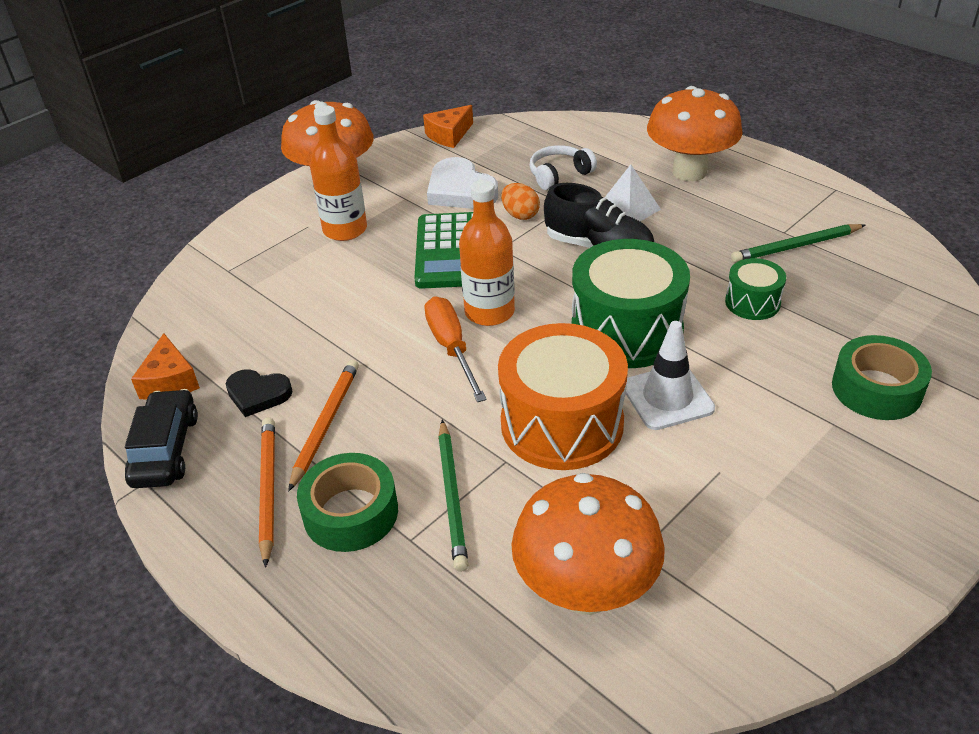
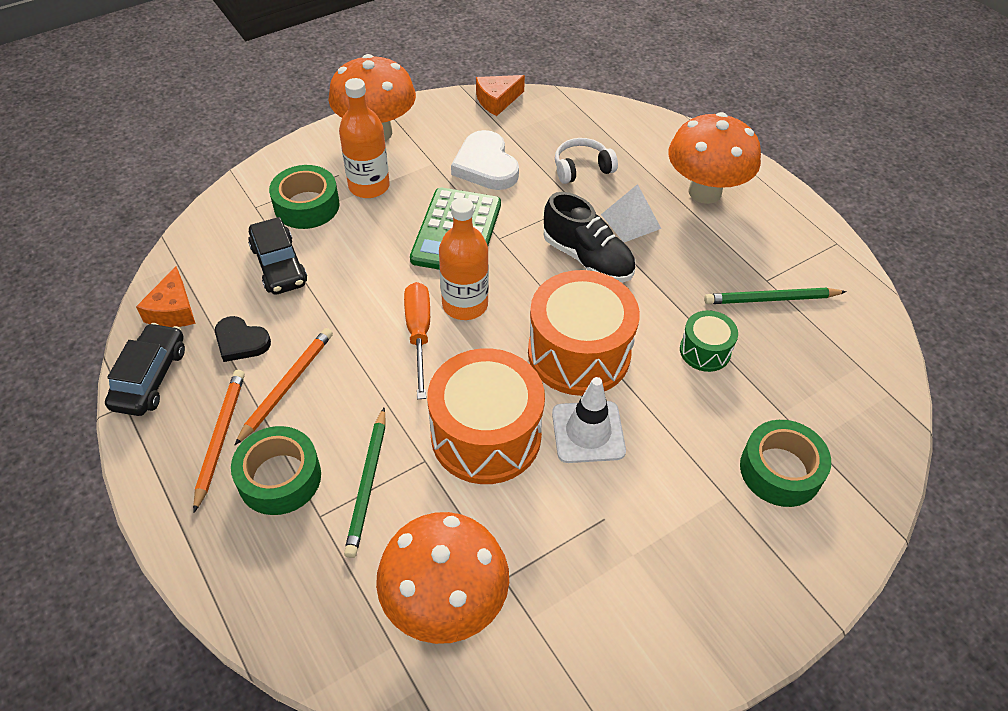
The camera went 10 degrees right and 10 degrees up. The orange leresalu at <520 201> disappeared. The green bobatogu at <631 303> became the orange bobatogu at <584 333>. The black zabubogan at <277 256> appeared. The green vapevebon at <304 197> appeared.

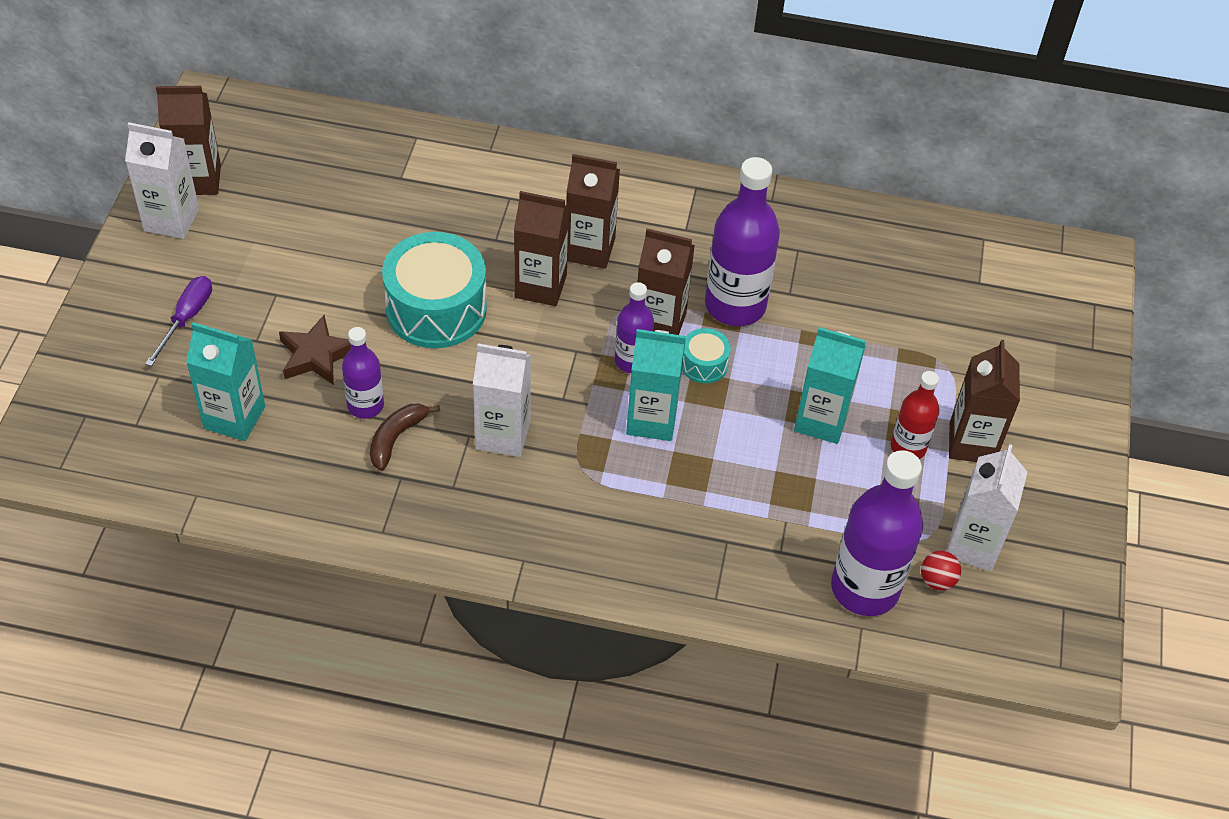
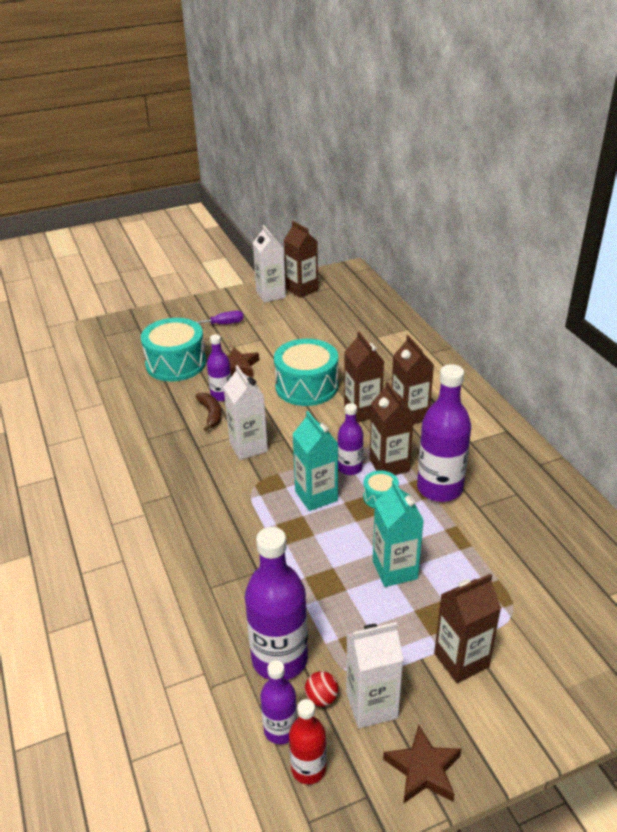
The camera went 60 degrees right and 15 degrees down. The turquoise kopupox at <225 381> was replaced by the turquoise bobatogu at <173 349>. The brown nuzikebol at <405 437> turned 75 degrees clockwise. The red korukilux moved from <915 415> to <308 741>. The purple korukilux at <278 702> appeared. The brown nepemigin at <422 764> appeared.

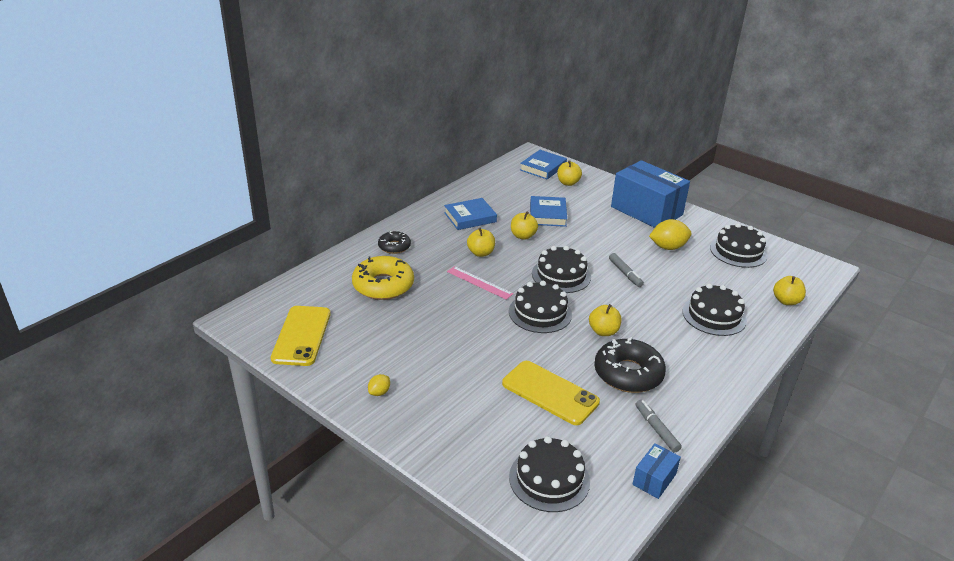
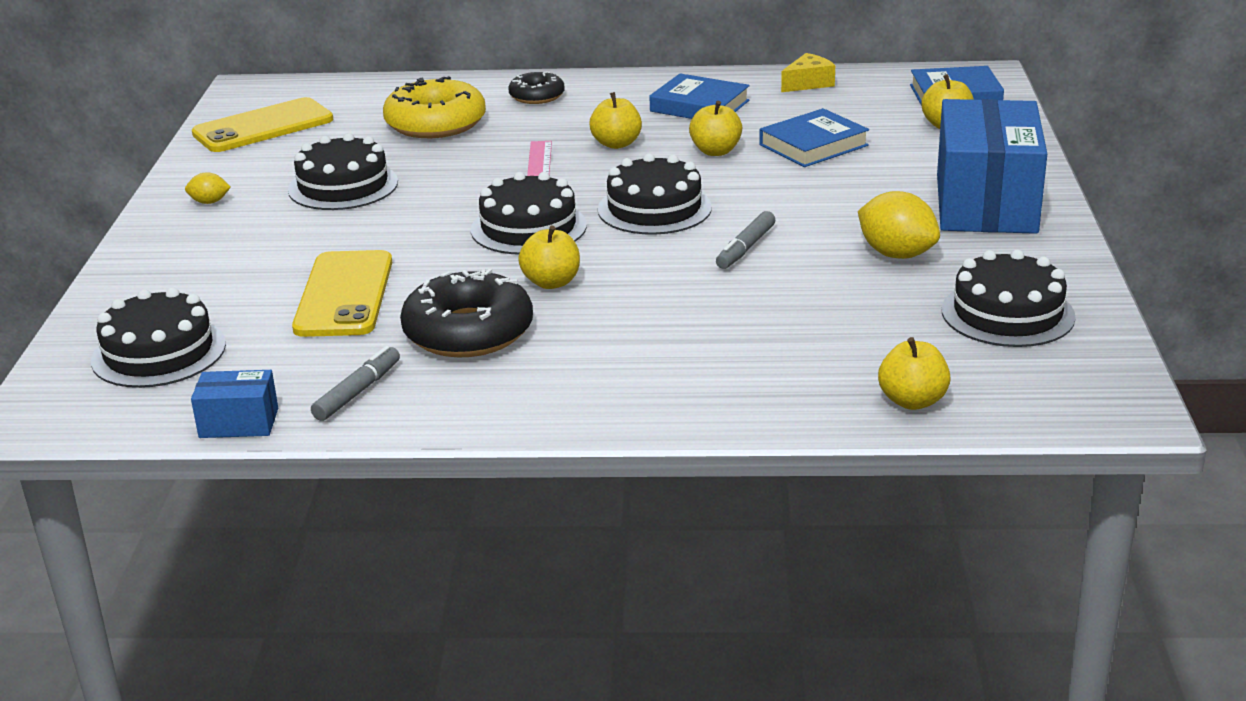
The camera went 55 degrees right and 5 degrees down. The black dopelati moved from <714 309> to <343 171>. The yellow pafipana at <808 72> appeared.

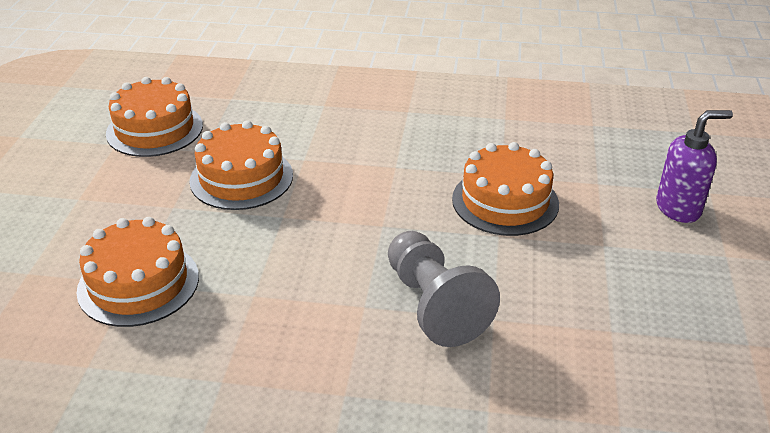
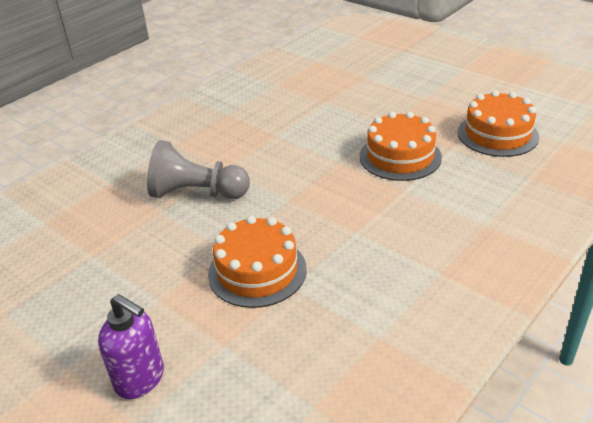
The camera went 125 degrees right and 0 degrees up. The orange dopelati at <137 272> disappeared. The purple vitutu at <694 166> turned 75 degrees counterclockwise.

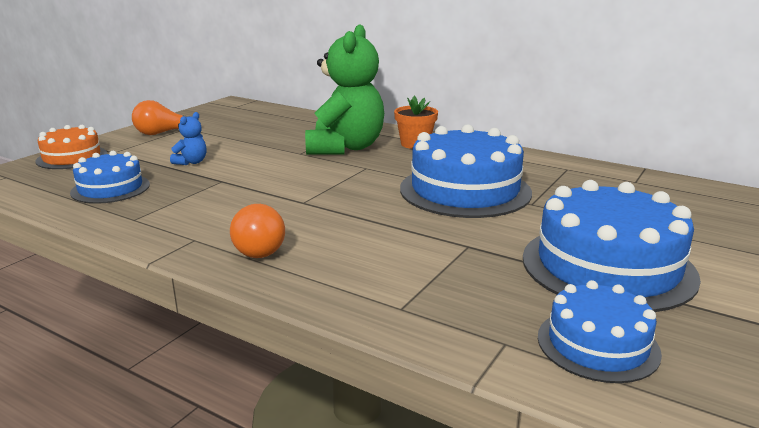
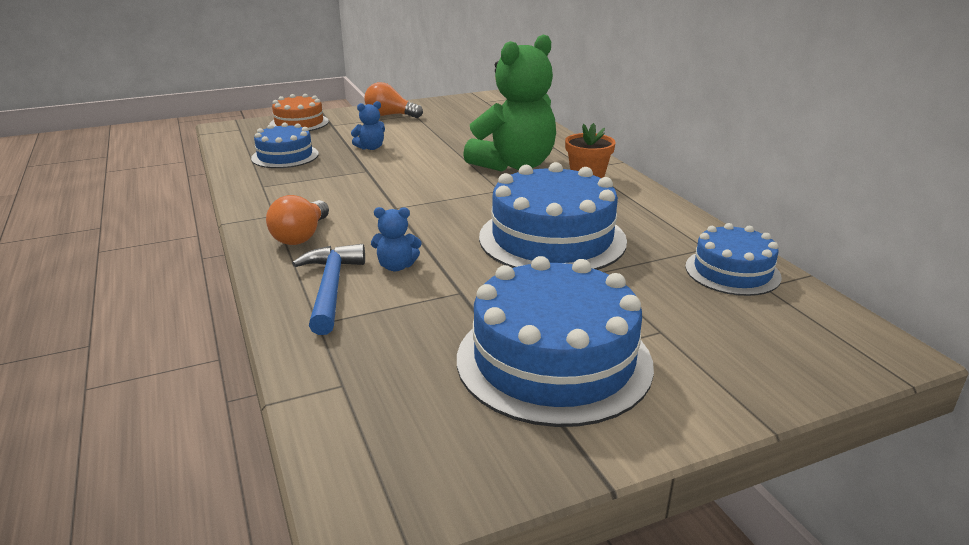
The camera went 35 degrees right and 5 degrees up. The blue dopelati moved from <600 331> to <733 259>. The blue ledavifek at <328 289> appeared. The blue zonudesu at <396 239> appeared.

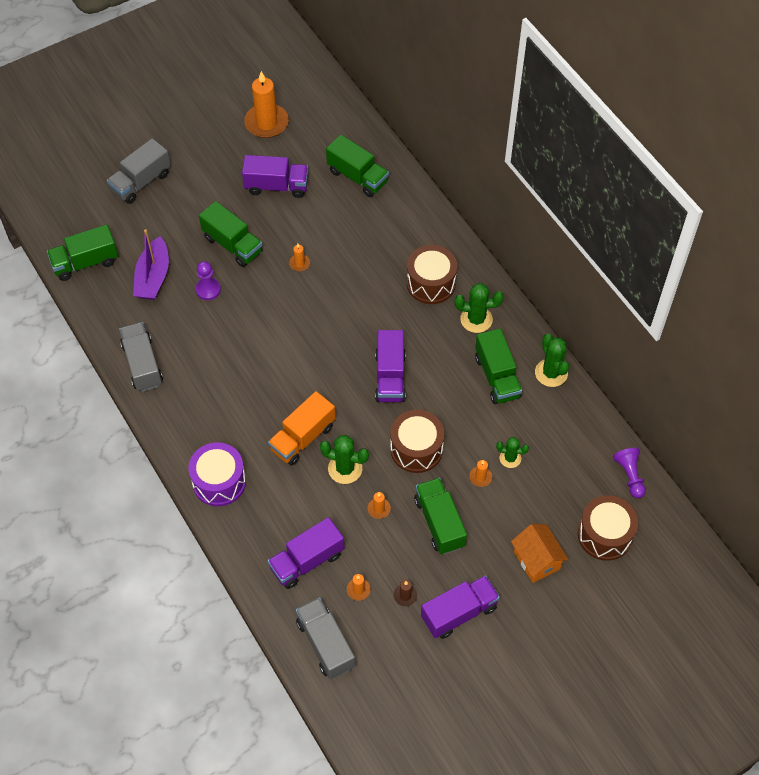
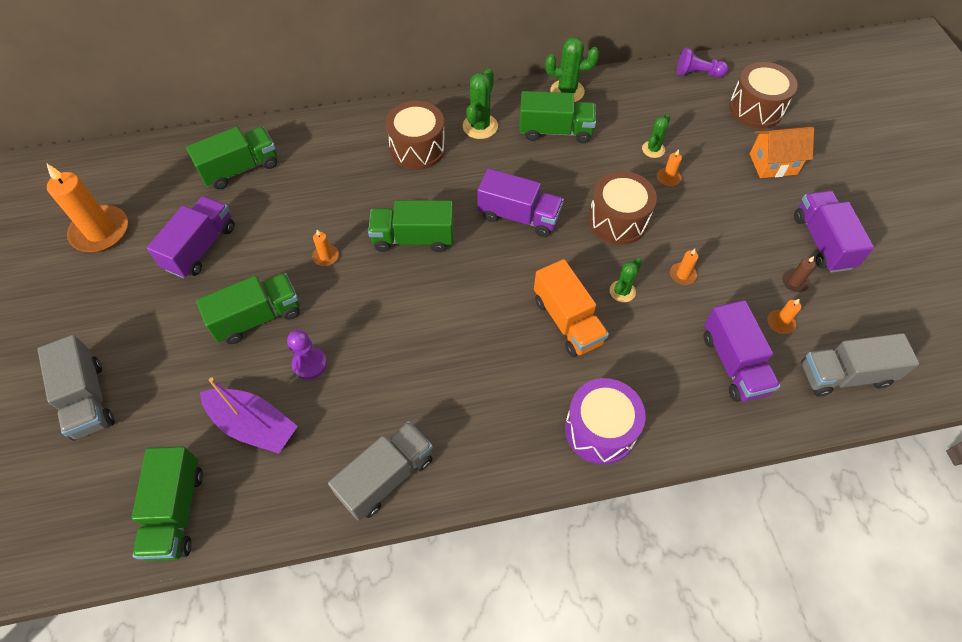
The camera went 70 degrees left and 0 degrees up. The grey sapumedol at <141 357> turned 135 degrees clockwise. The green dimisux at <344 459> changed to 0.64 times the size. The green sapumedol moved from <440 515> to <411 226>.

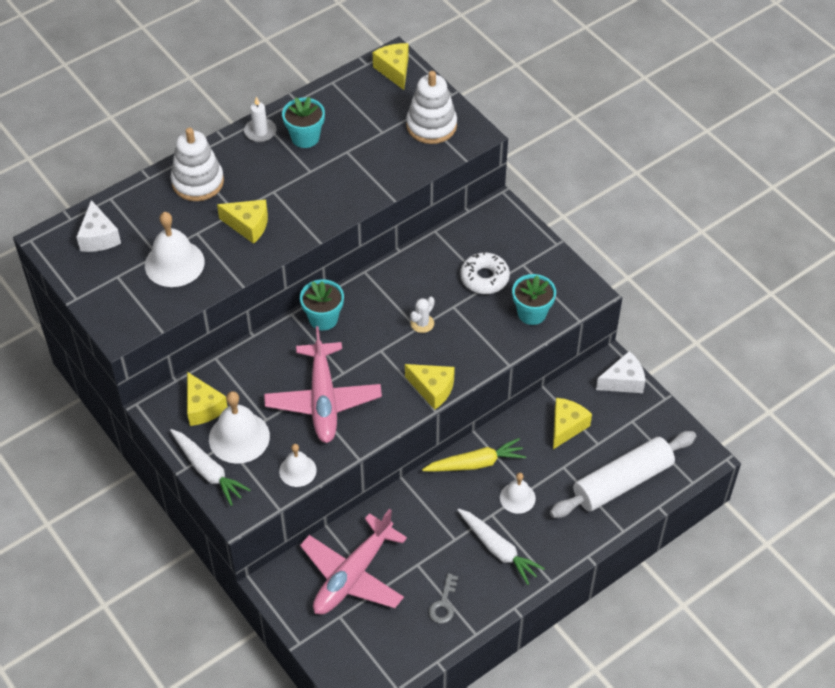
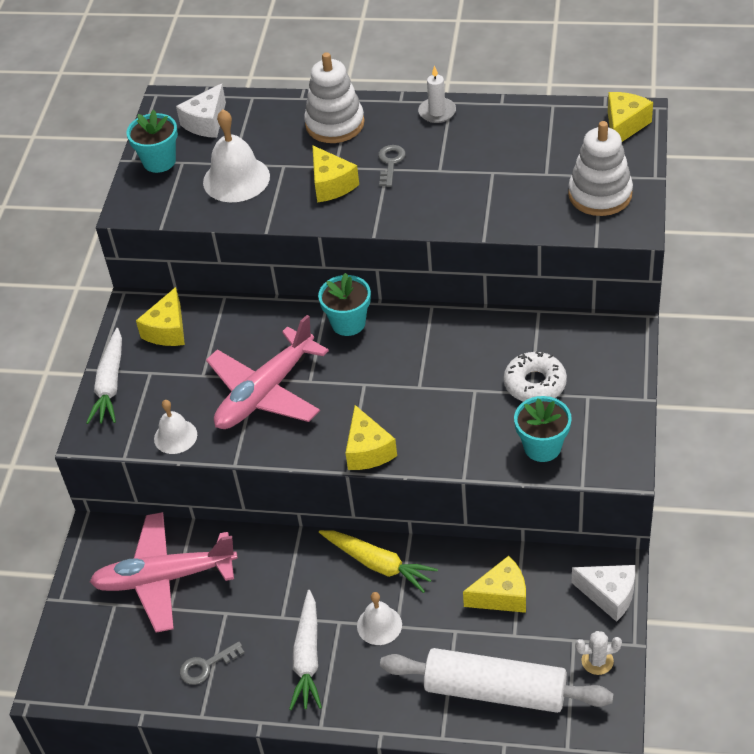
The camera went 50 degrees right and 5 degrees down. The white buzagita at <239 427> disappeared. The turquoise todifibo moved from <303 122> to <152 141>. The white dimisux moved from <422 315> to <598 653>. The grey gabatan at <392 166> appeared.

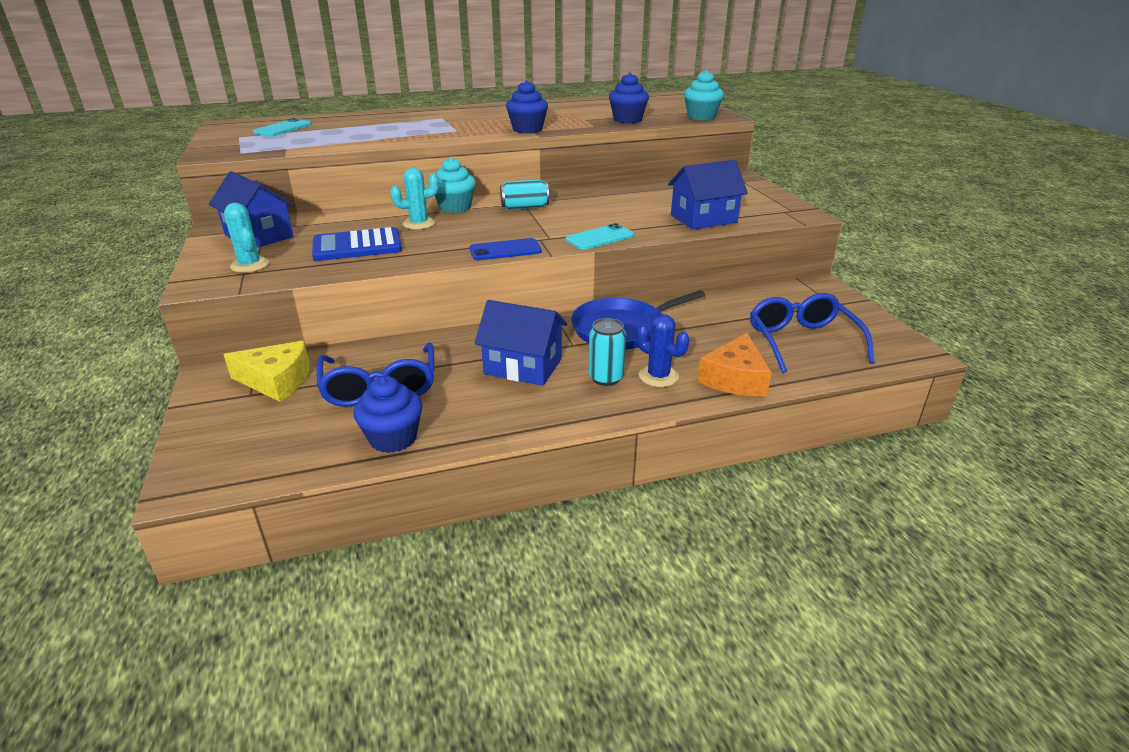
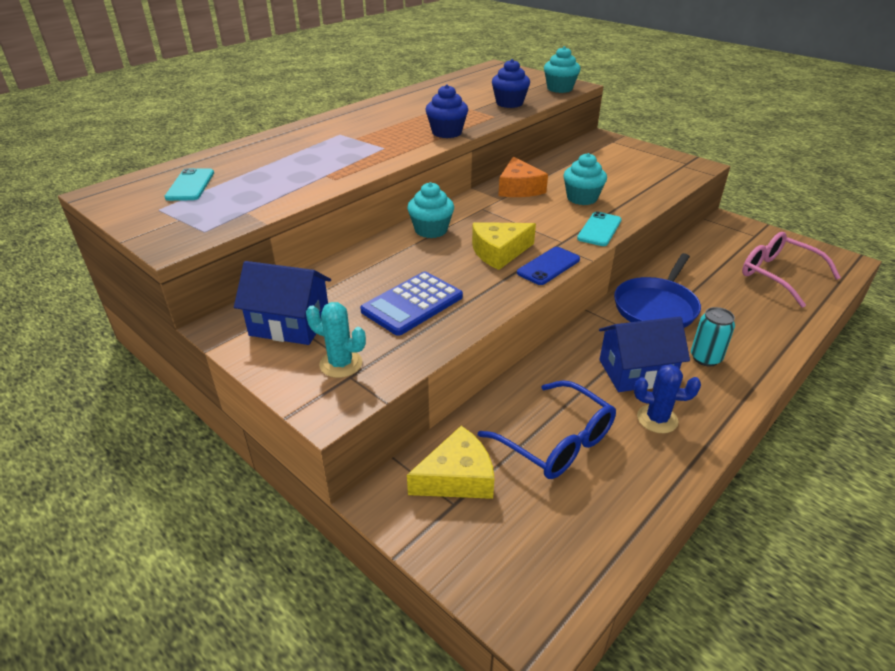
The camera went 30 degrees left and 5 degrees up. The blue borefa at <388 414> disappeared. The turquoise dimisux at <414 198> disappeared. The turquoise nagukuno at <524 195> disappeared. The blue dimisux moved from <663 350> to <667 398>. The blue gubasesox at <708 195> disappeared. The orange pafipana moved from <734 364> to <523 176>. The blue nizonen at <812 333> became the pink nizonen at <791 270>. The yellow pafipana at <504 246> appeared. The turquoise borefa at <585 179> appeared.

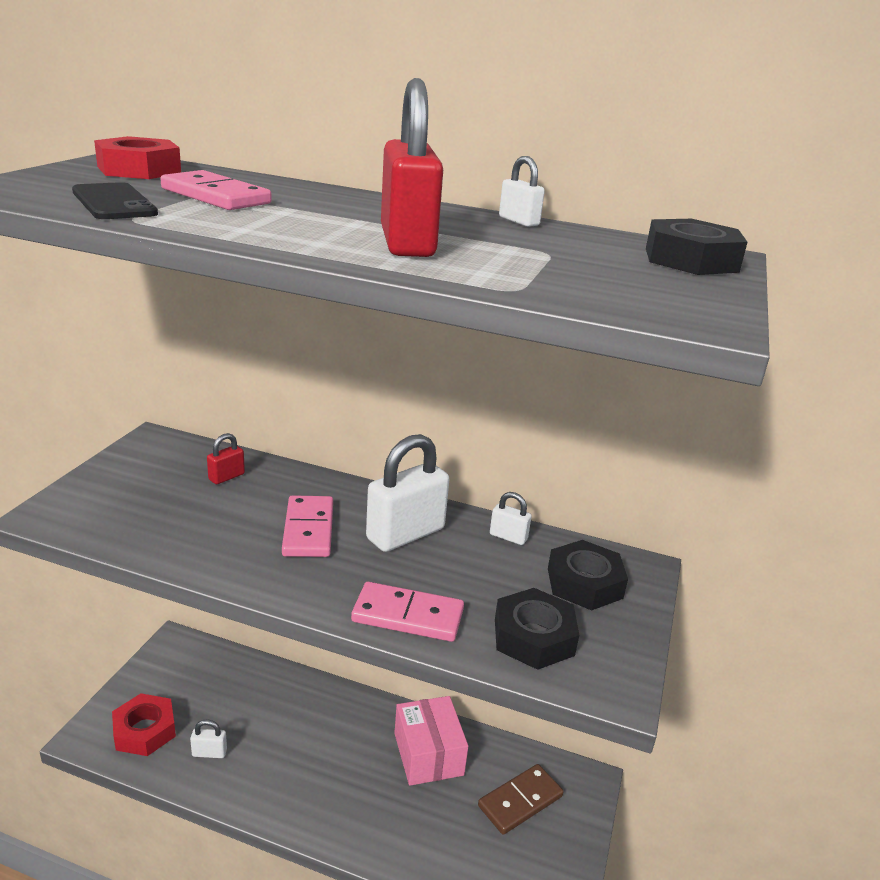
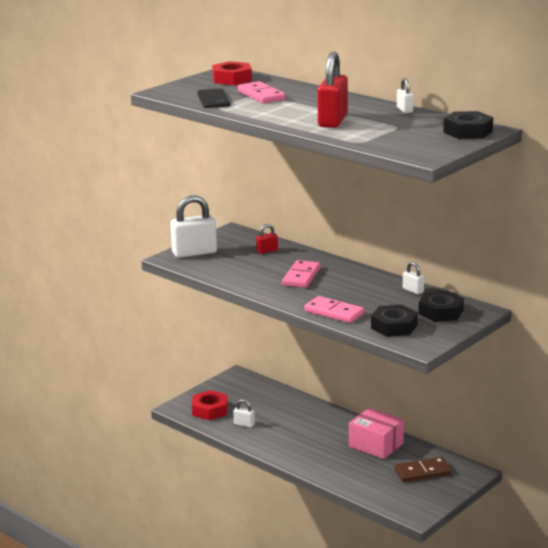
The camera went 25 degrees right and 5 degrees down. The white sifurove moved from <407 493> to <193 226>. The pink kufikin at <431 741> turned 60 degrees counterclockwise.

